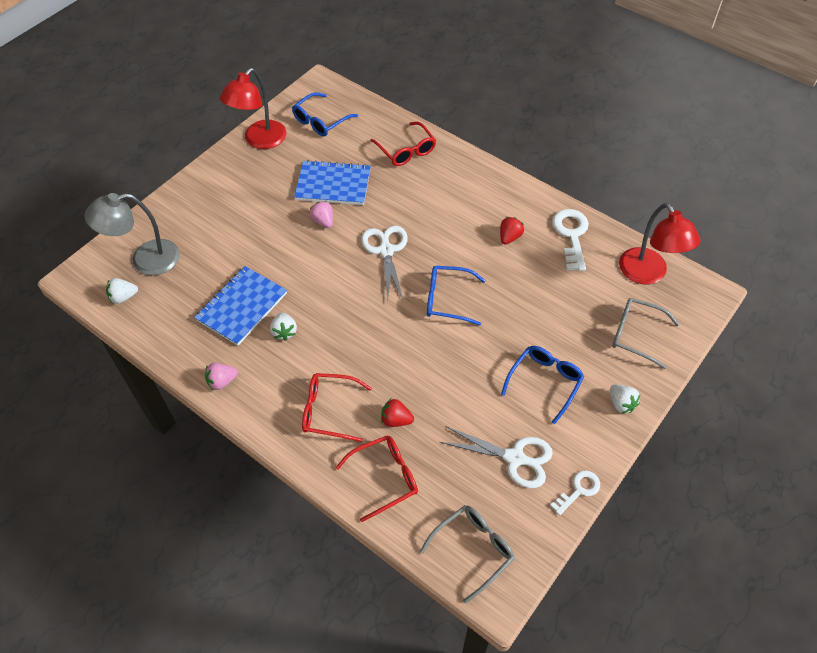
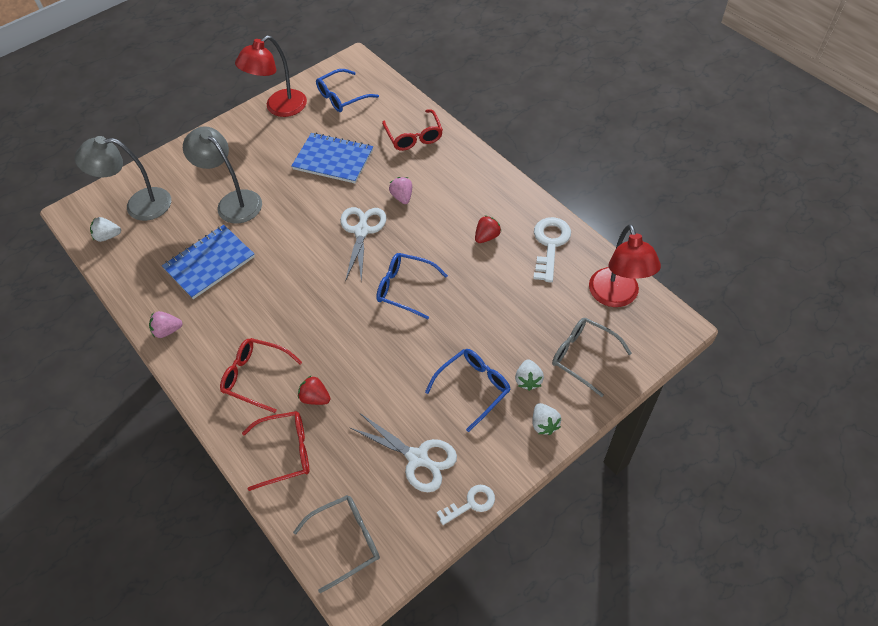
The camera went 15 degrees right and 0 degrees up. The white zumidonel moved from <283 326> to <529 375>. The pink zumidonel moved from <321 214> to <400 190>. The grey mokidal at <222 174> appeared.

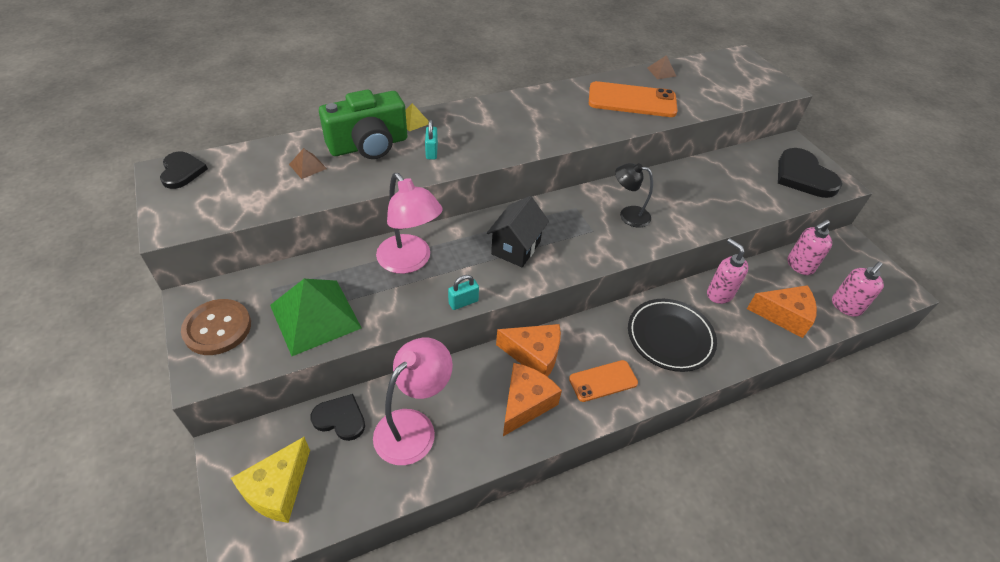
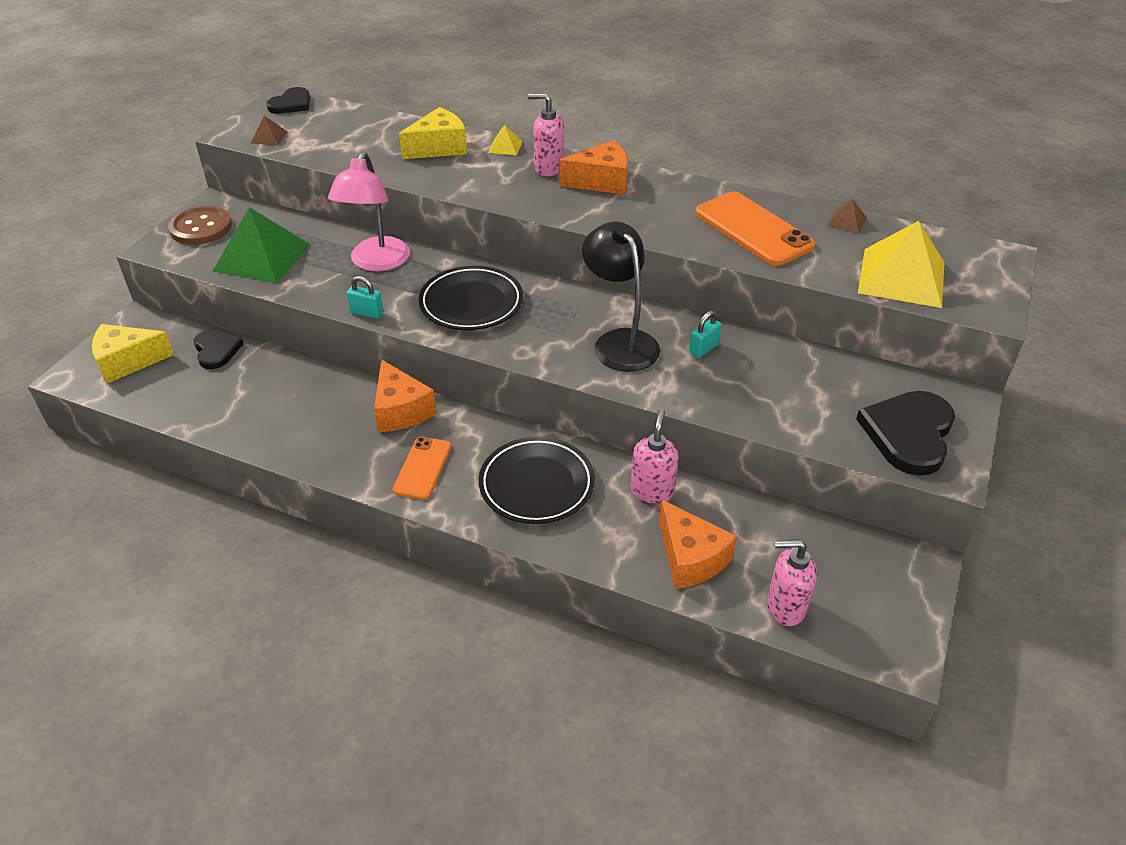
The camera went 50 degrees right and 5 degrees down. The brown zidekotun moved from <308 163> to <269 130>. The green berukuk at <363 124> was replaced by the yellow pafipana at <433 133>. The pink mokidal at <413 401> disappeared. The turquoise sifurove moved from <431 139> to <705 334>. The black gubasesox at <518 231> was replaced by the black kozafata at <471 298>. The orange pafipana moved from <532 399> to <593 167>. The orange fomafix at <603 381> turned 75 degrees clockwise. The black mokidal at <634 195> changed to 1.58 times the size. The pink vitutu moved from <809 247> to <546 134>. The yellow zidekotun at <901 264> appeared.

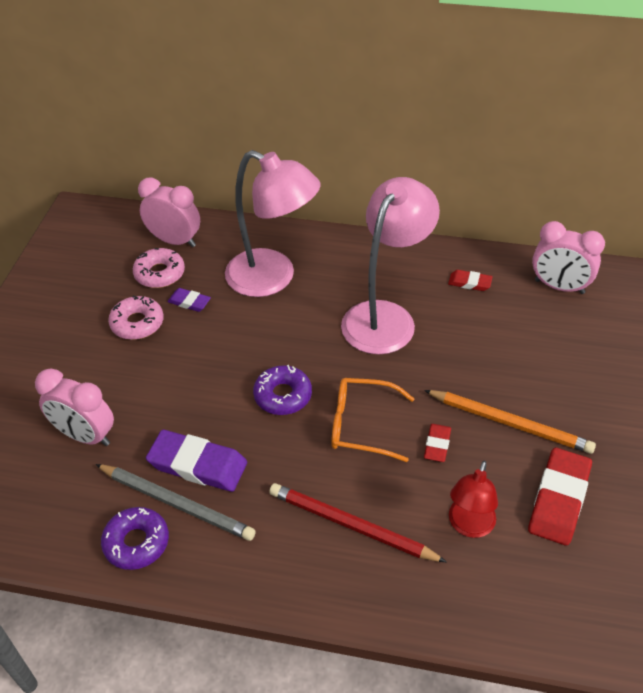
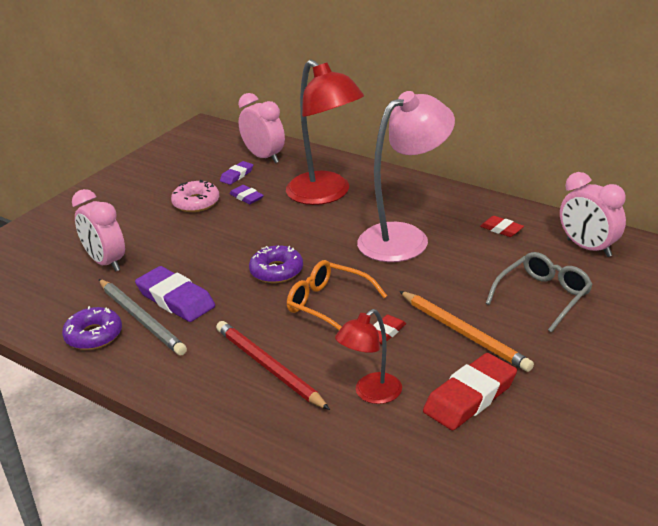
The camera went 25 degrees right and 15 degrees down. The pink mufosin at <159 268> was replaced by the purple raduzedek at <236 173>. The pink mokidal at <272 223> became the red mokidal at <325 132>. The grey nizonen at <539 292> appeared.

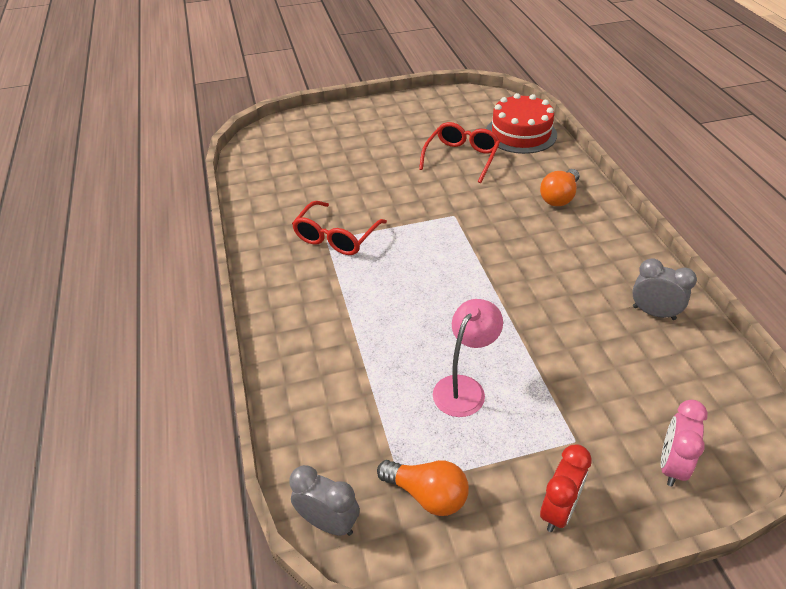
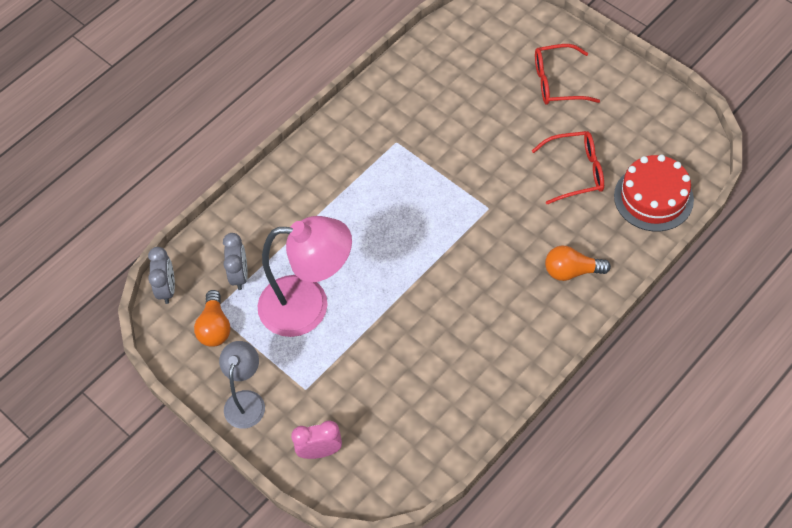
The camera went 60 degrees right and 15 degrees up. The red nizonen moved from <339 228> to <567 74>. The pink mokidal at <468 358> changed to 1.76 times the size. The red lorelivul at <566 488> was replaced by the grey mokidal at <242 385>. The grey lorelivul moved from <664 289> to <235 261>.

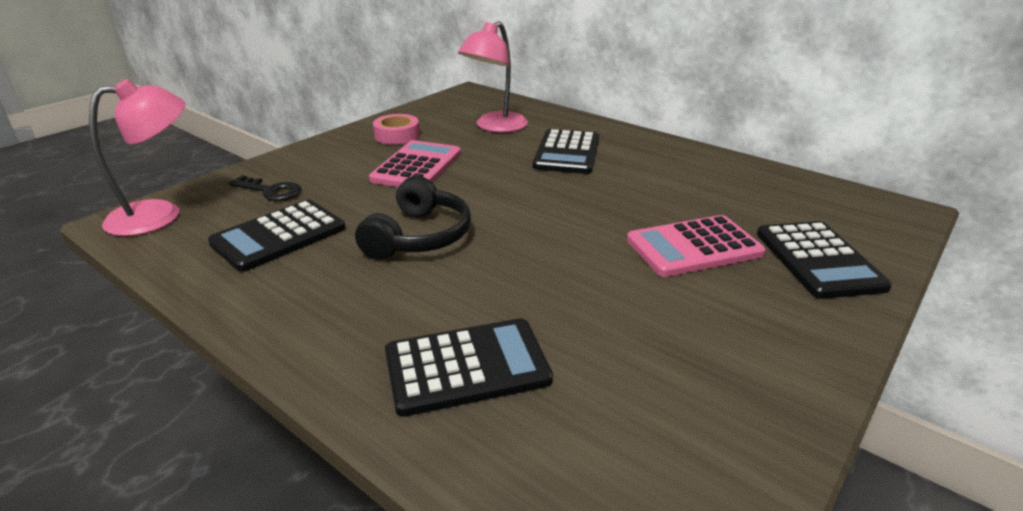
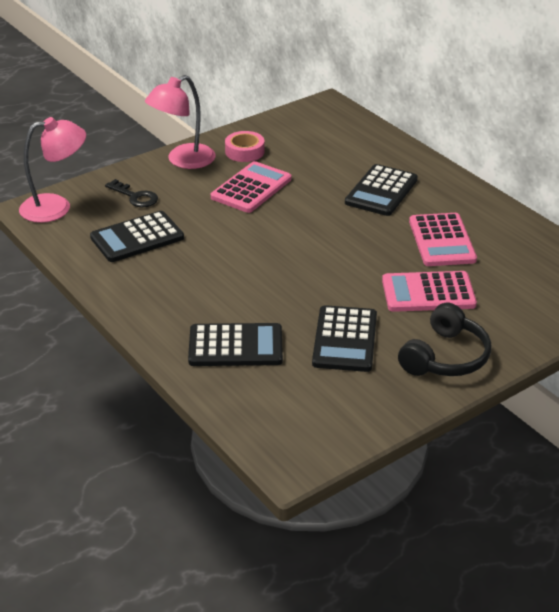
The camera went 15 degrees right and 5 degrees up. The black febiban moved from <413 218> to <444 339>. The pink mokidal moved from <493 77> to <180 122>. The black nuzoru moved from <824 260> to <344 338>. The pink nuzoru at <443 239> appeared.

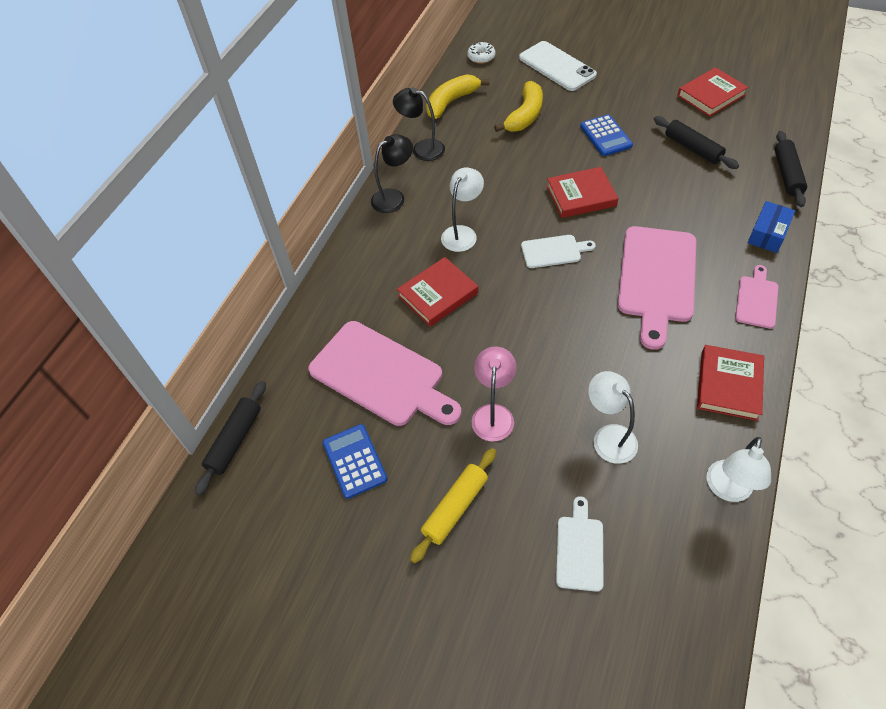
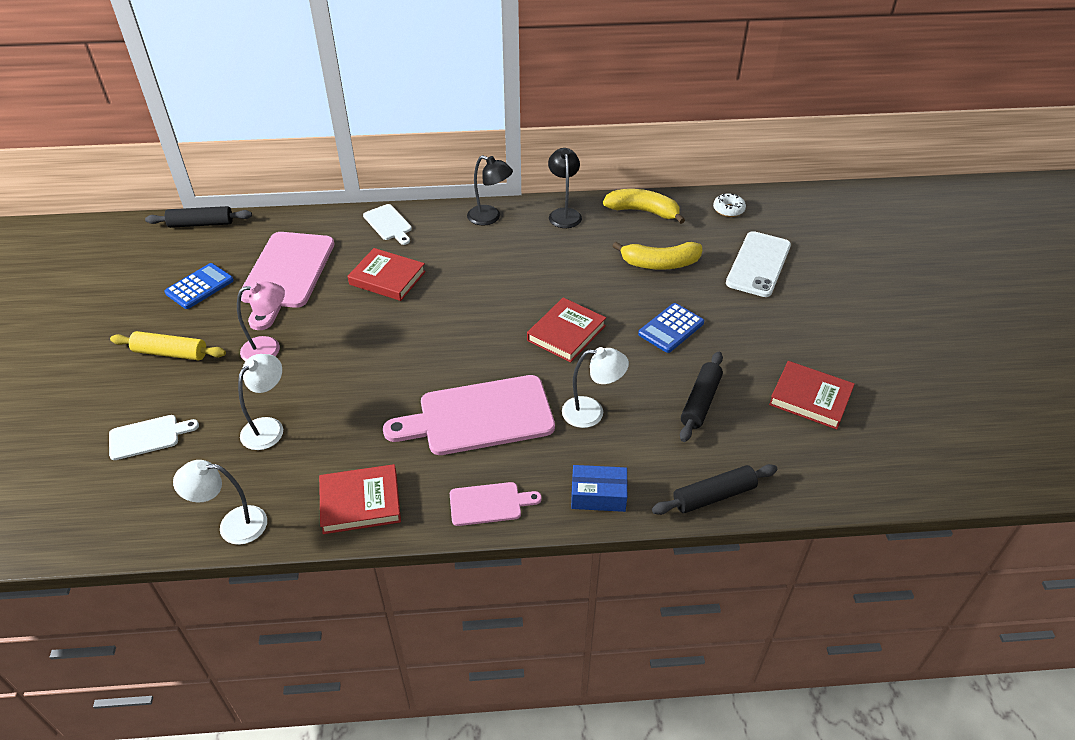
The camera went 60 degrees right and 10 degrees down. The white mokidal moved from <462 209> to <595 387>. The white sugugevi moved from <558 251> to <387 224>. The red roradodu at <582 192> turned 75 degrees clockwise.

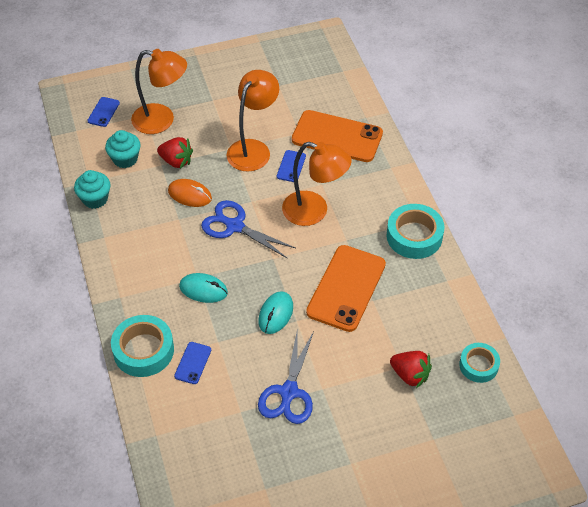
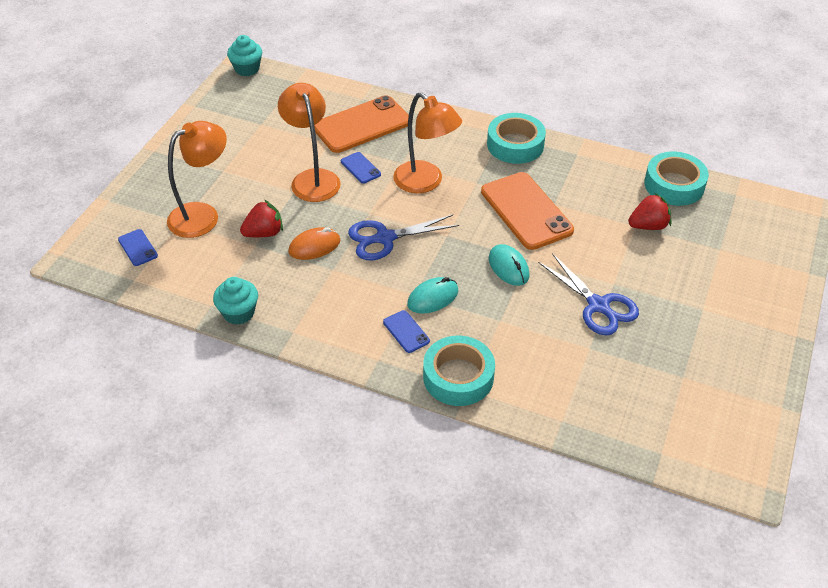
The camera went 50 degrees left and 5 degrees down. The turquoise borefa moved from <123 149> to <244 55>. The blue fomafix moved from <192 363> to <406 331>. The orange mokidal at <317 184> turned 75 degrees clockwise. The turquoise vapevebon at <479 363> changed to 1.57 times the size.

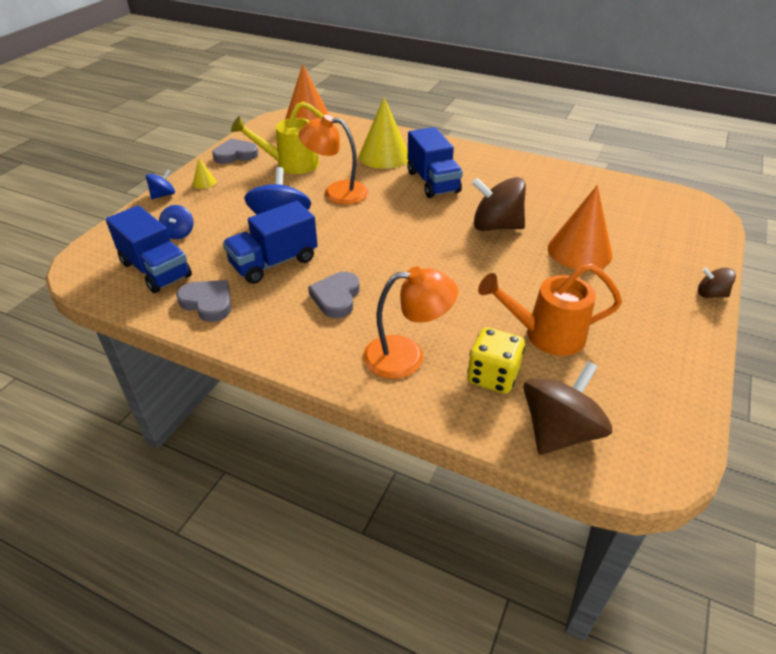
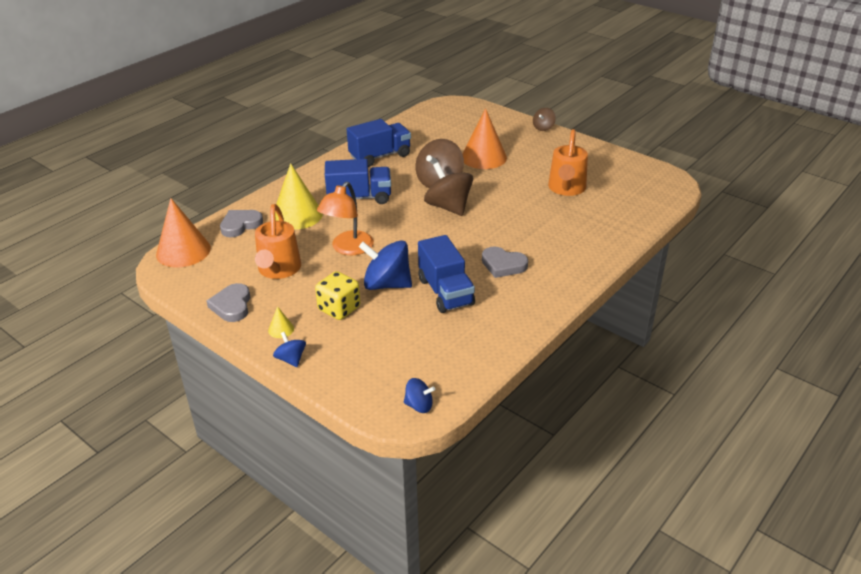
The camera went 75 degrees left and 5 degrees down. The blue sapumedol moved from <149 249> to <379 143>. The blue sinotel moved from <176 222> to <419 395>. The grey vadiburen moved from <203 301> to <241 223>. The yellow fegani at <277 137> became the orange fegani at <278 241>. The orange mokidal at <410 322> disappeared. The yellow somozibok moved from <496 360> to <337 295>. The brown sinotel moved from <567 407> to <448 189>.

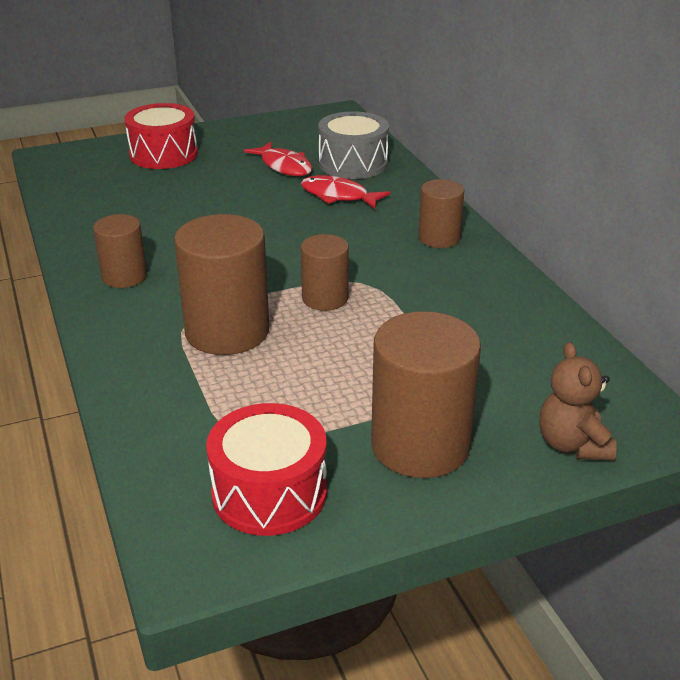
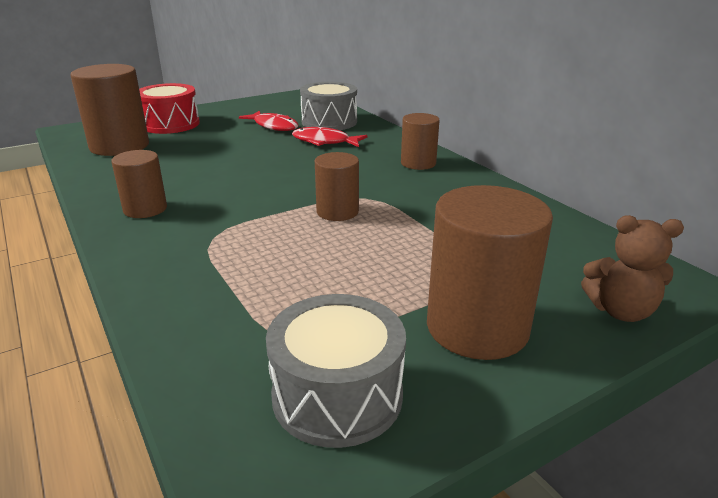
The camera went 10 degrees left and 5 degrees down. The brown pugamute moved from <221 284> to <109 110>. The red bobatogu at <266 469> became the grey bobatogu at <336 371>. The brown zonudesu at <578 401> turned 60 degrees counterclockwise.

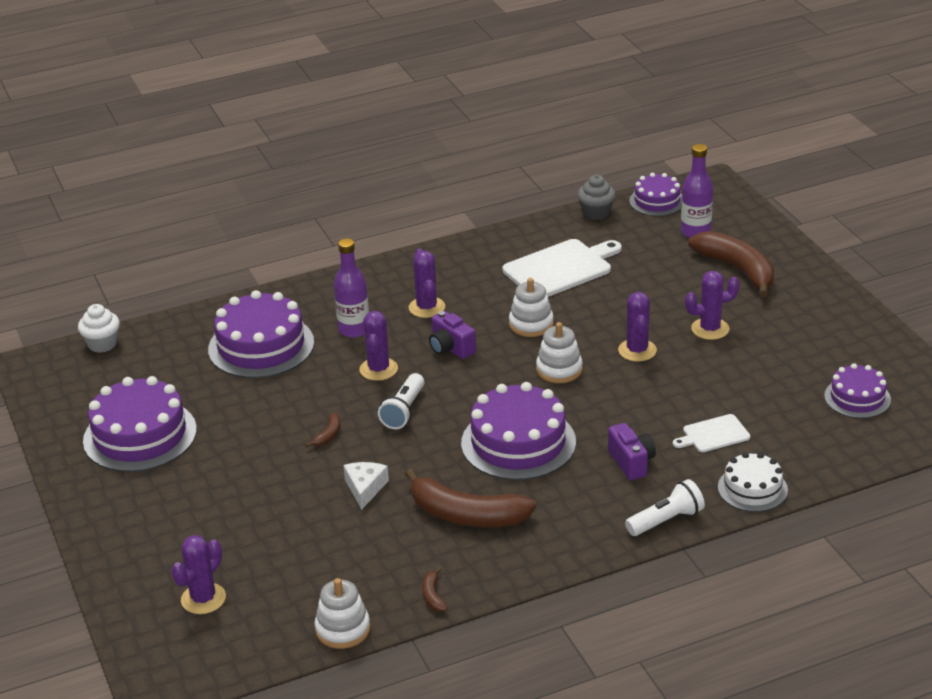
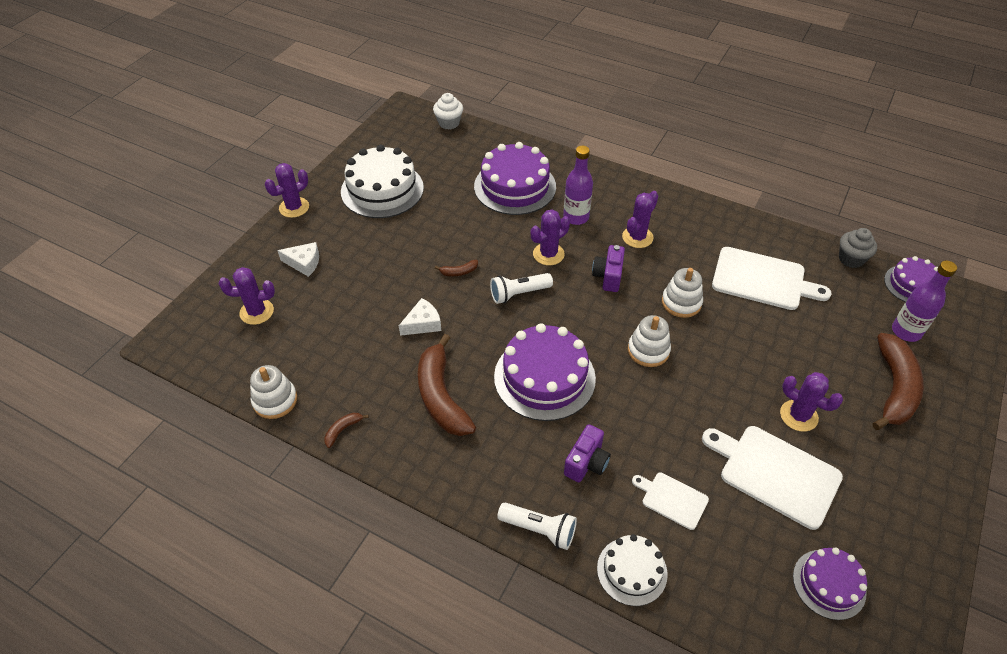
The camera went 50 degrees right and 15 degrees up. The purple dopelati at <140 424> became the white dopelati at <382 181>. The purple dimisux moved from <637 327> to <287 190>. The white pafipana at <298 259> appeared. The white sugugevi at <772 478> appeared.

